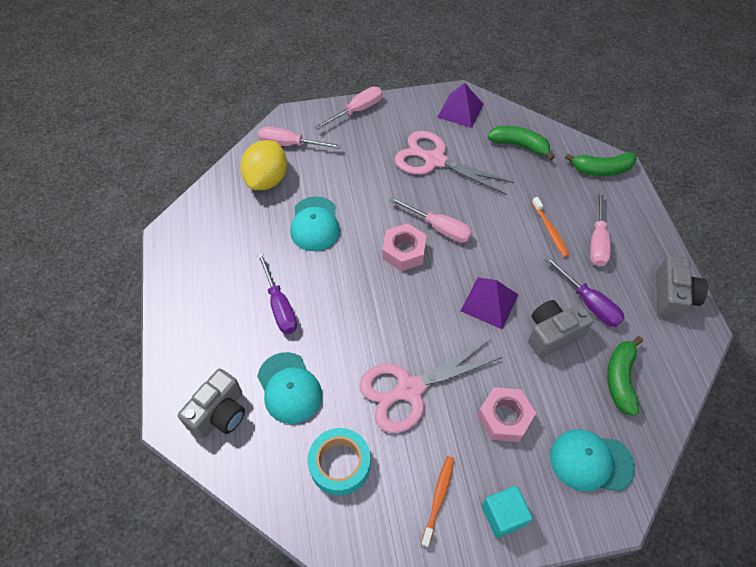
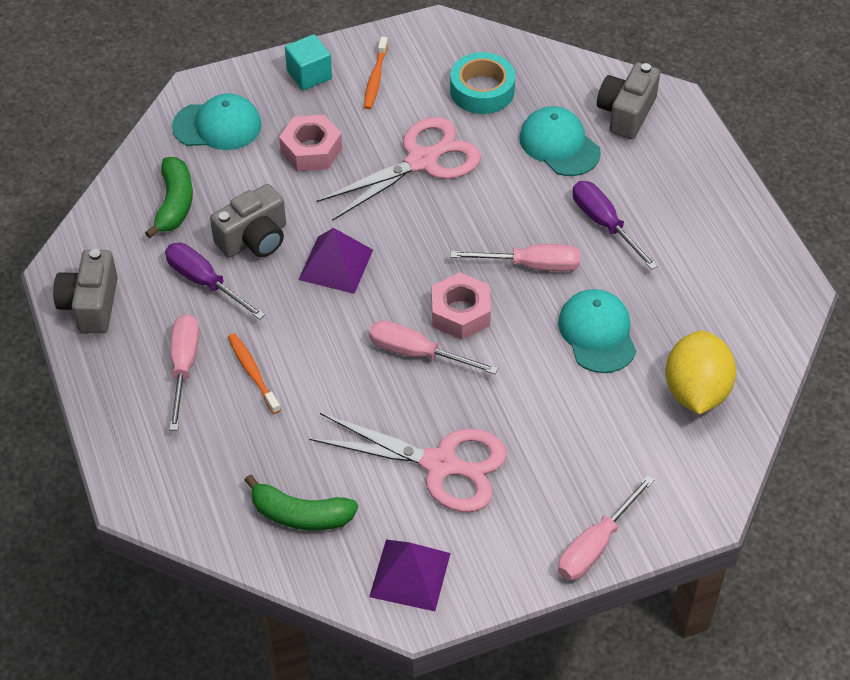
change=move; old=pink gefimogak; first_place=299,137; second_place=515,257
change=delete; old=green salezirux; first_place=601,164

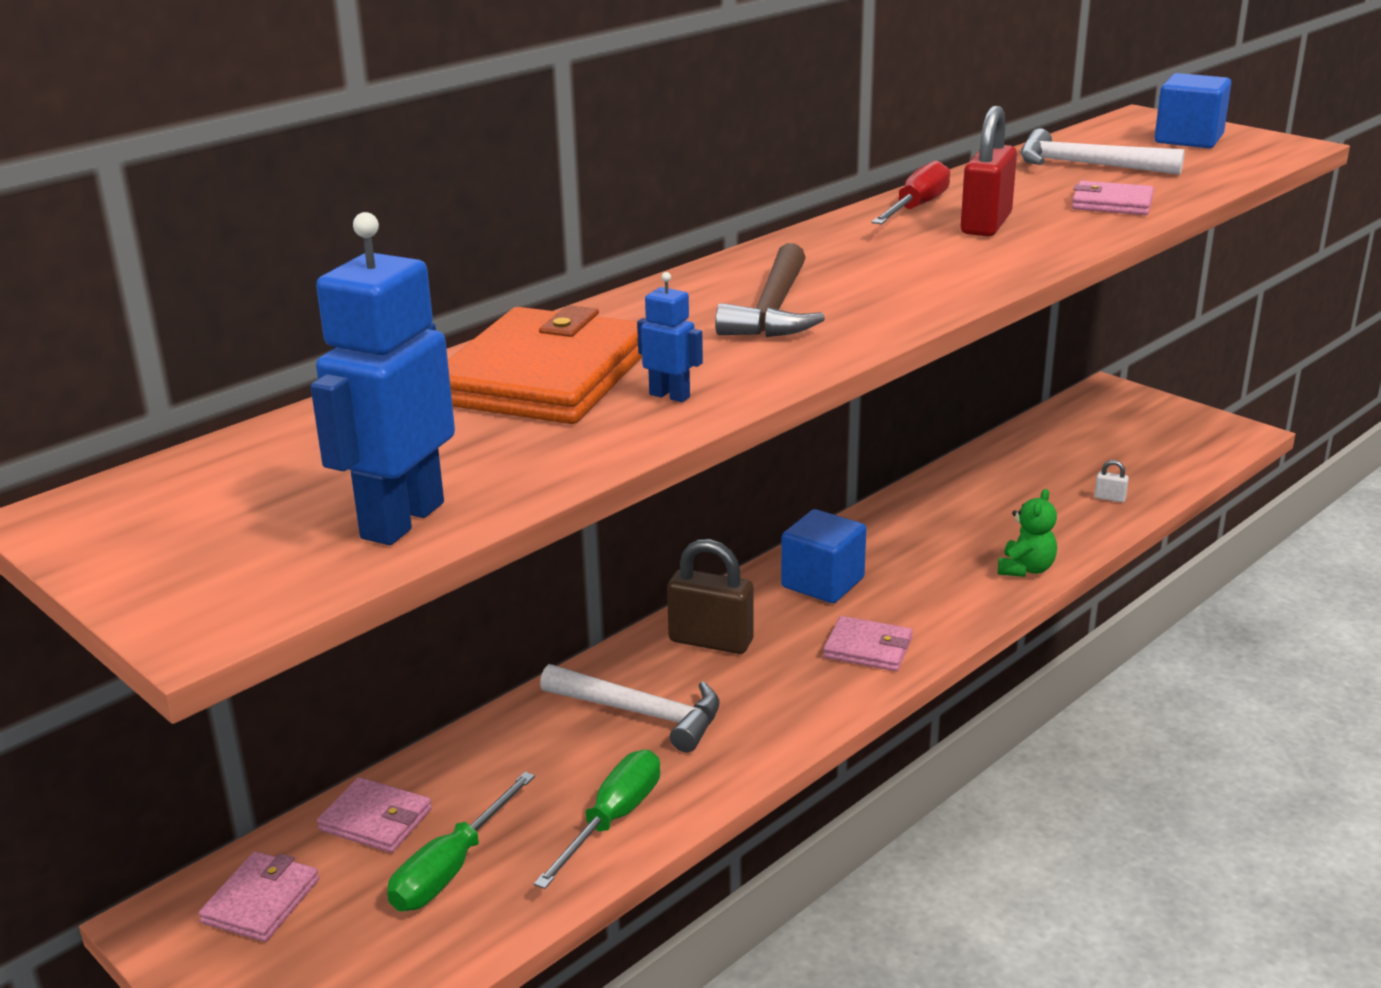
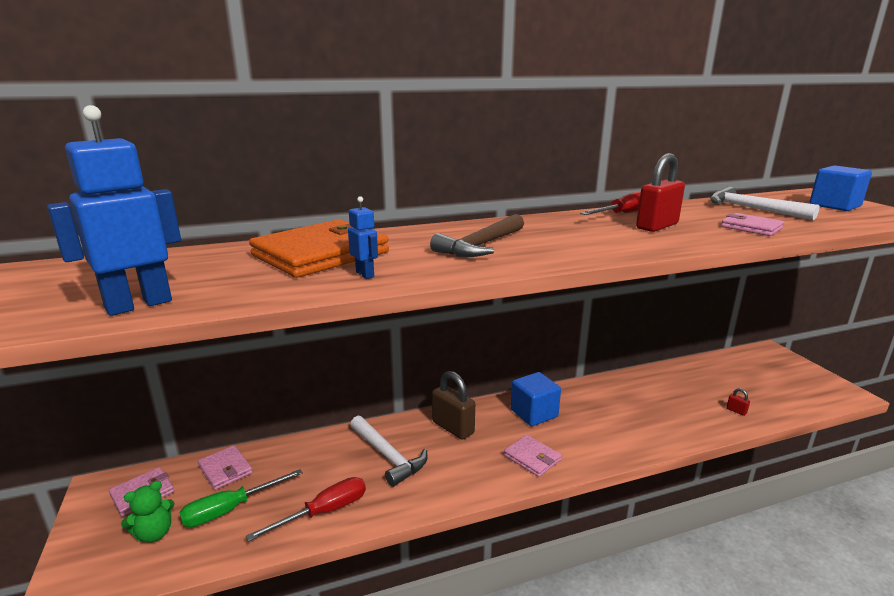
change=recolor; old=green gefimogak; new=red gefimogak; first_place=597,819; second_place=306,509
change=move; old=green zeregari; first_place=1027,533; second_place=148,512
change=recolor; old=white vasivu; new=red vasivu; first_place=1111,481; second_place=738,402

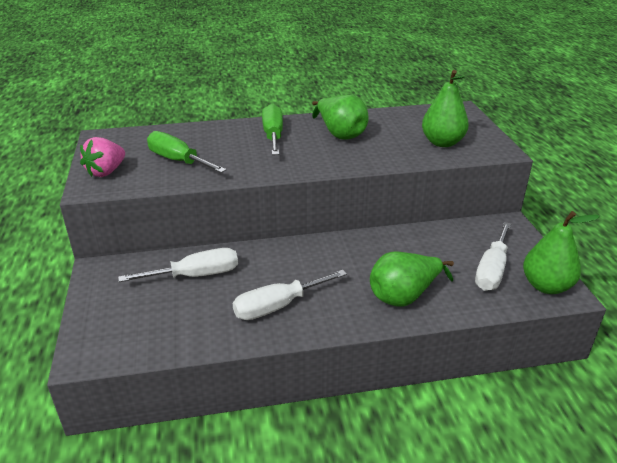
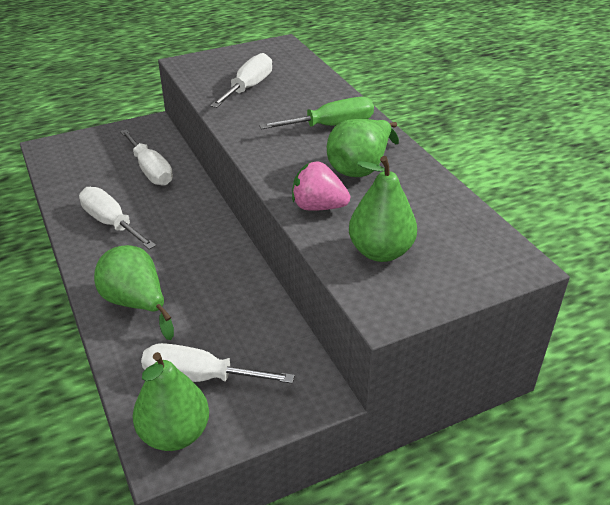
change=move; old=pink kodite; first_place=102,157; second_place=321,186
change=recolor; old=green gefimogak; new=white gefimogak; first_place=187,152; second_place=241,80

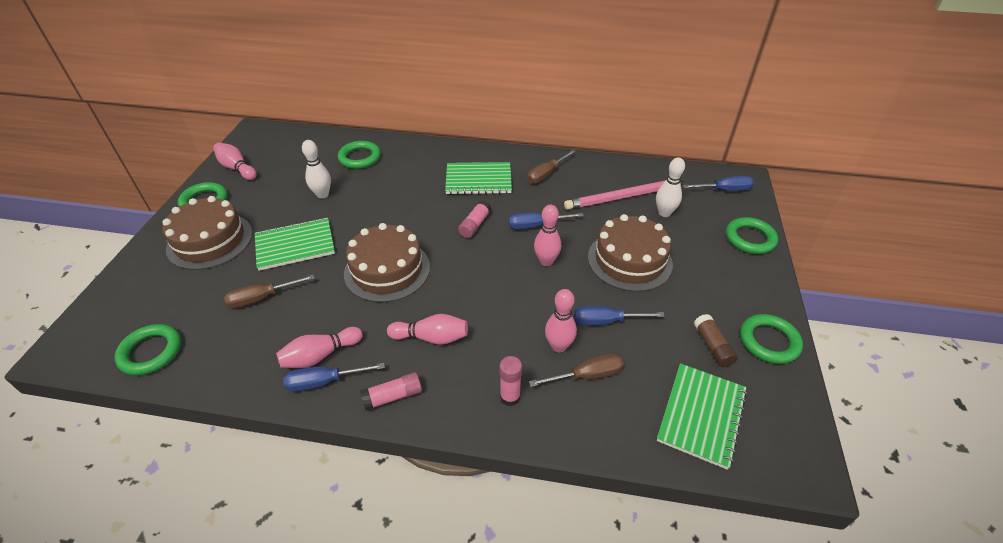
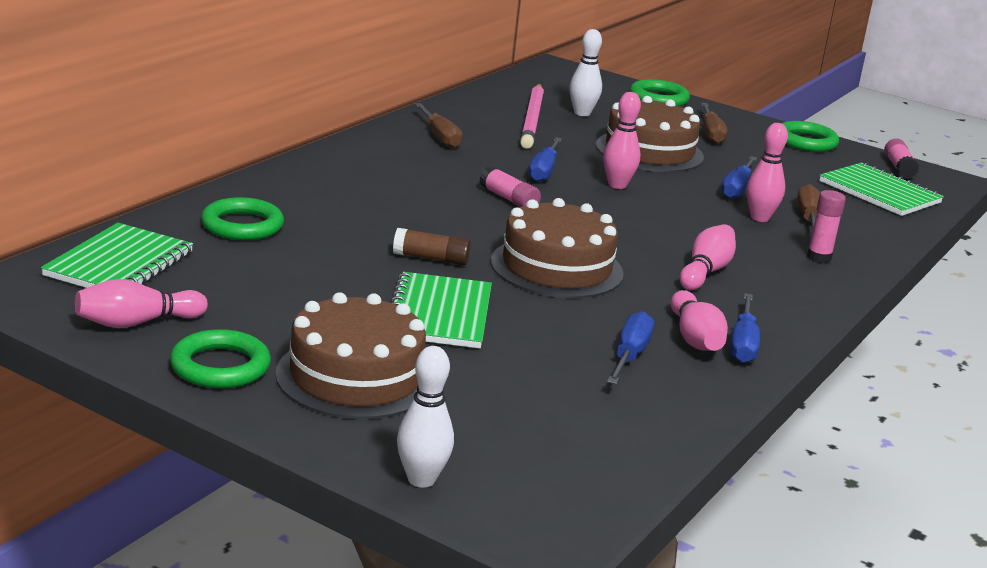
change=delete; old=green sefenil; first_place=147,349
change=move; old=brown gefimogak; first_place=269,291; second_place=714,123
change=move; old=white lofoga; first_place=316,169; second_place=425,416
change=move; old=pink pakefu; first_place=391,391; second_place=901,159
change=move; old=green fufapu; first_place=478,178; second_place=117,255
change=move; old=blue gefimogak; first_place=718,183; second_place=630,347
change=move; old=brown pakefu; first_place=716,340; second_place=432,246

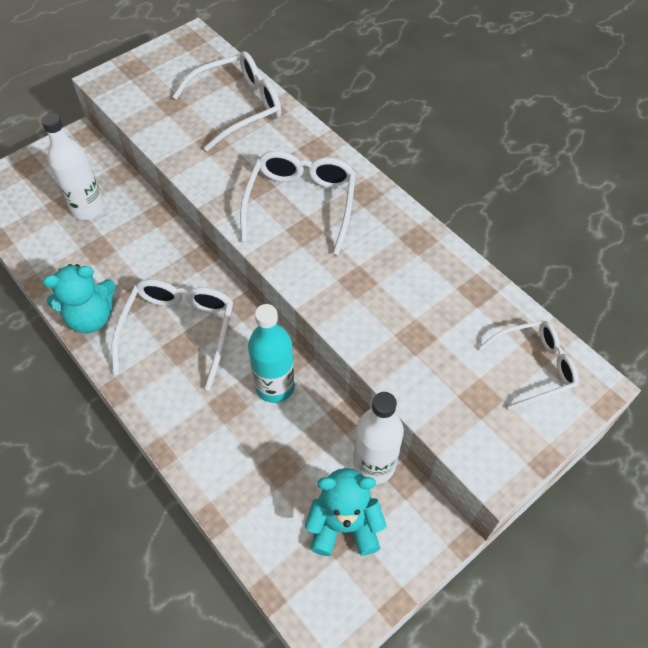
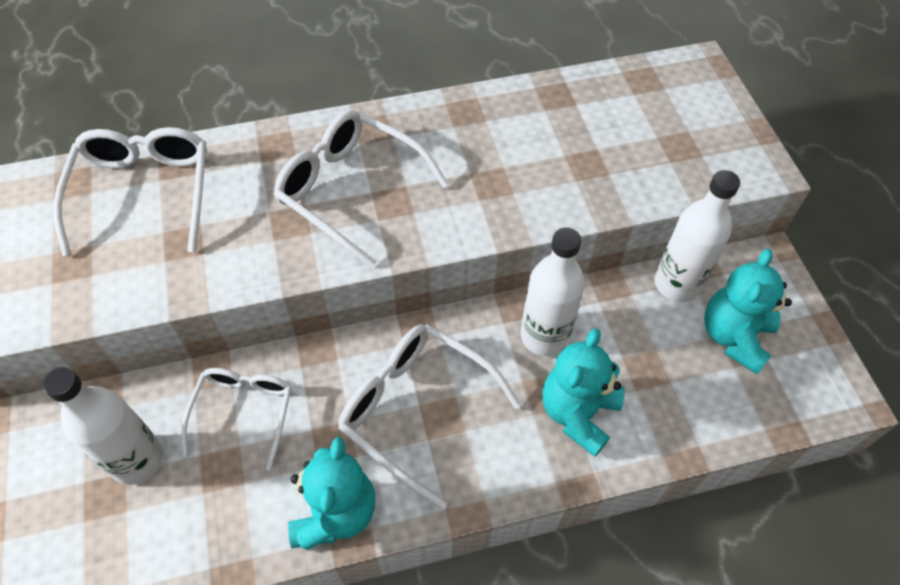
change=recolor; old=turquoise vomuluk; new=white vomuluk; first_place=271,353; second_place=553,291
change=move; old=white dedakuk; first_place=528,365; second_place=236,419
change=insert; new=turquoise zeregari; second_place=583,392

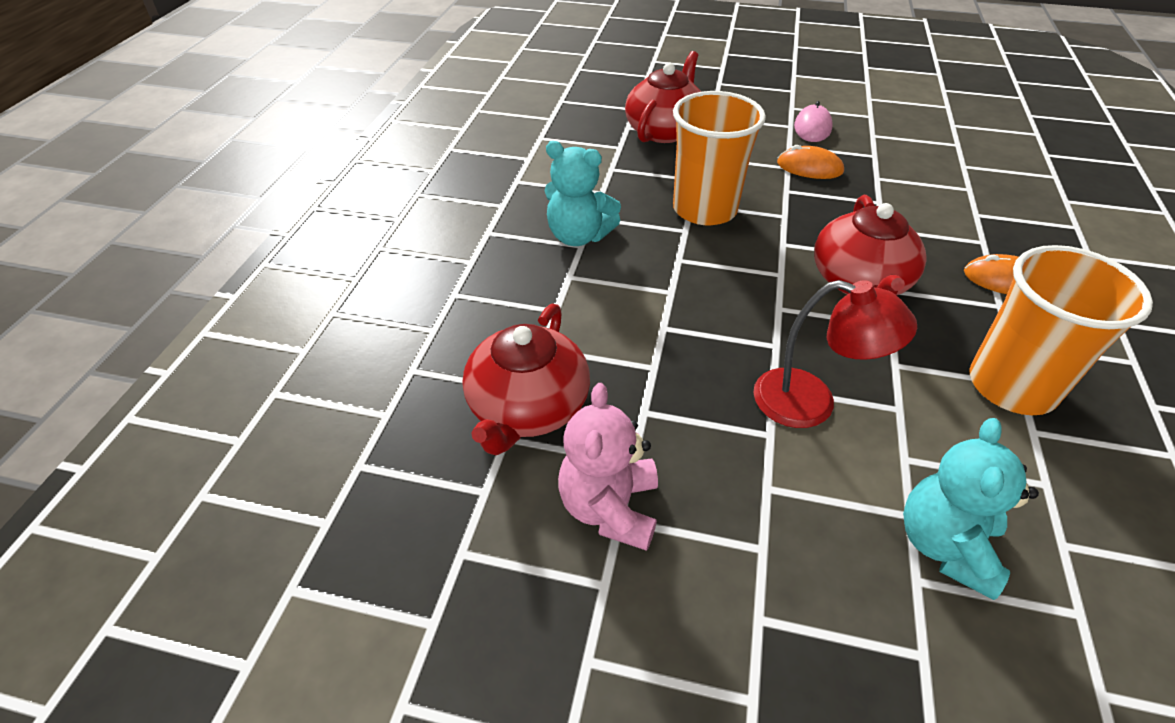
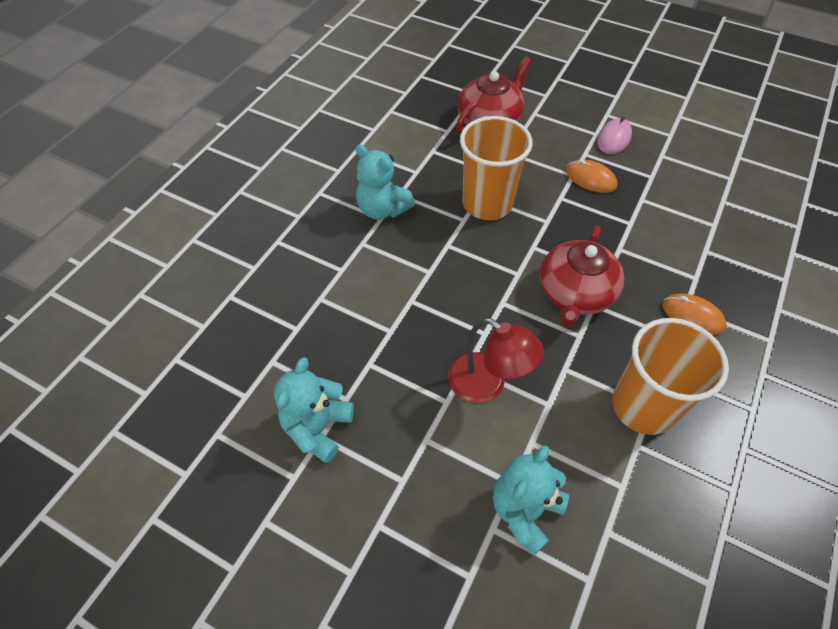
change=delete; old=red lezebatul; first_place=526,379
change=recolor; old=pink zeregari; new=turquoise zeregari; first_place=608,467; second_place=314,410

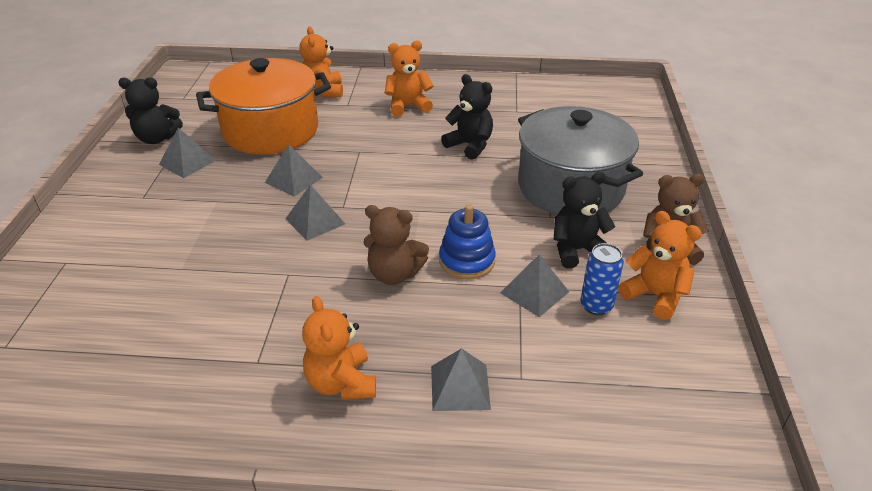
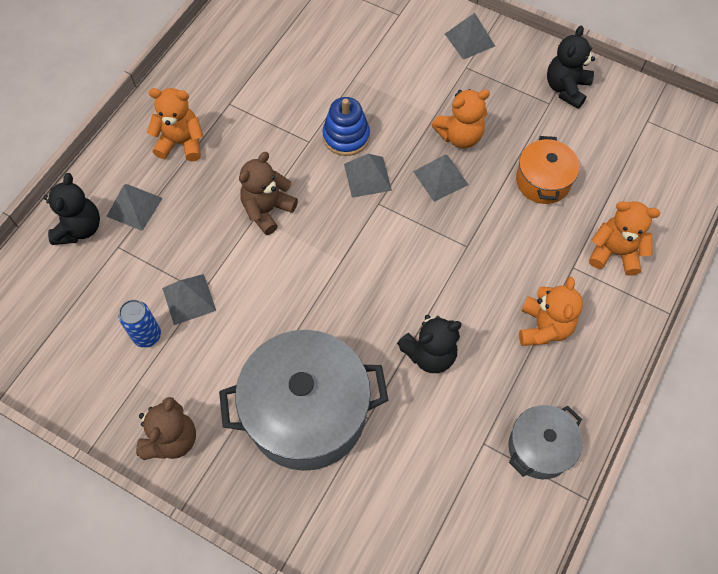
change=move; old=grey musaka; first_place=187,153; second_place=470,36
change=resize; old=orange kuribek; first_place=263,106; second_place=548,170; factor=0.53
change=move; old=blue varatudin; first_place=467,241; second_place=346,126
change=move; old=black zeregari; first_place=584,220; second_place=72,209
change=move; old=orange zeregari; first_place=660,265; second_place=461,118
change=insert; new=grey kuribek; second_place=545,442

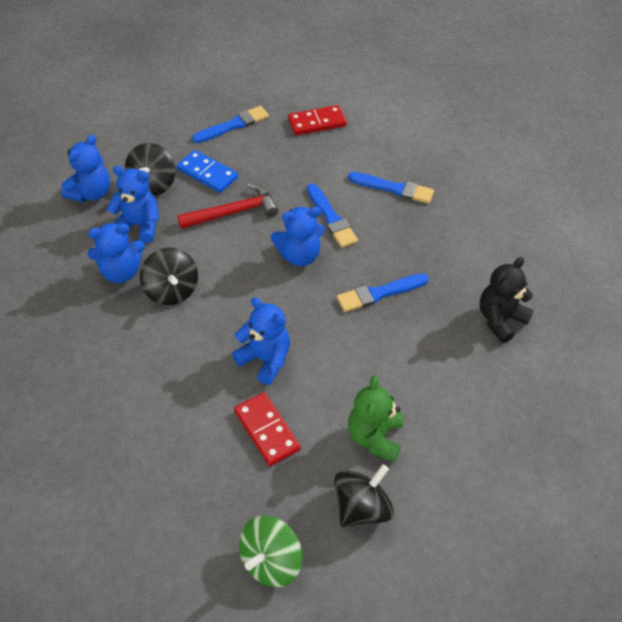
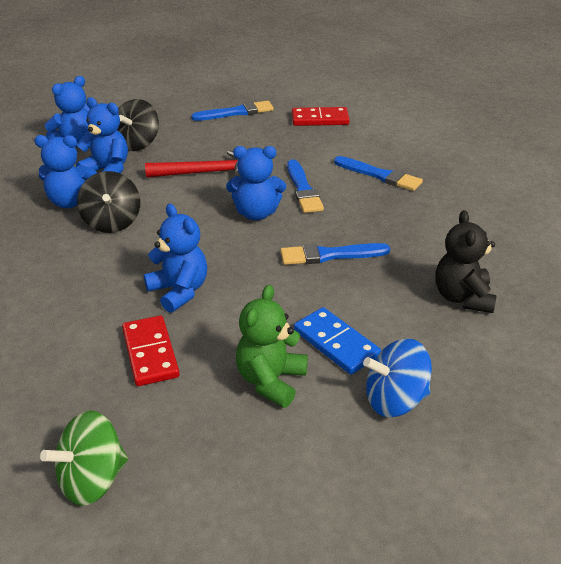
change=move; old=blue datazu; first_place=207,171; second_place=337,341
change=delete; old=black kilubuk; first_place=364,495
change=rotate; old=black zeregari; first_place=506,300; second_place=466,261; degrees=-60
change=insert; new=blue kilubuk; second_place=397,378

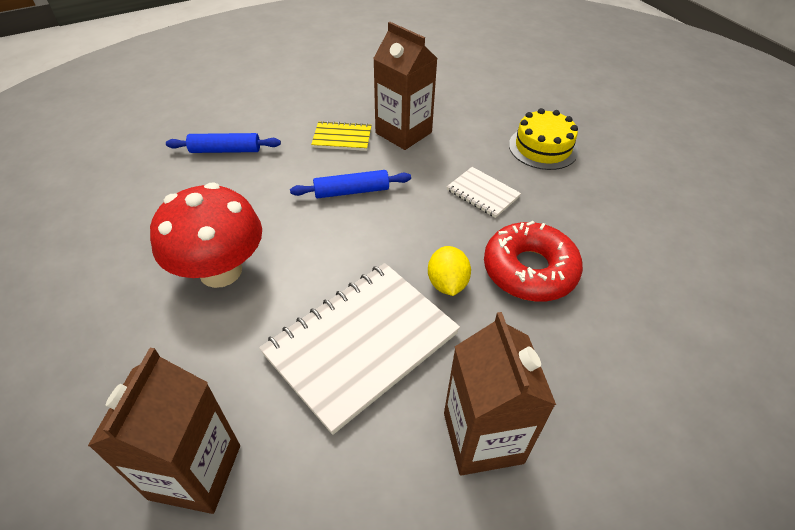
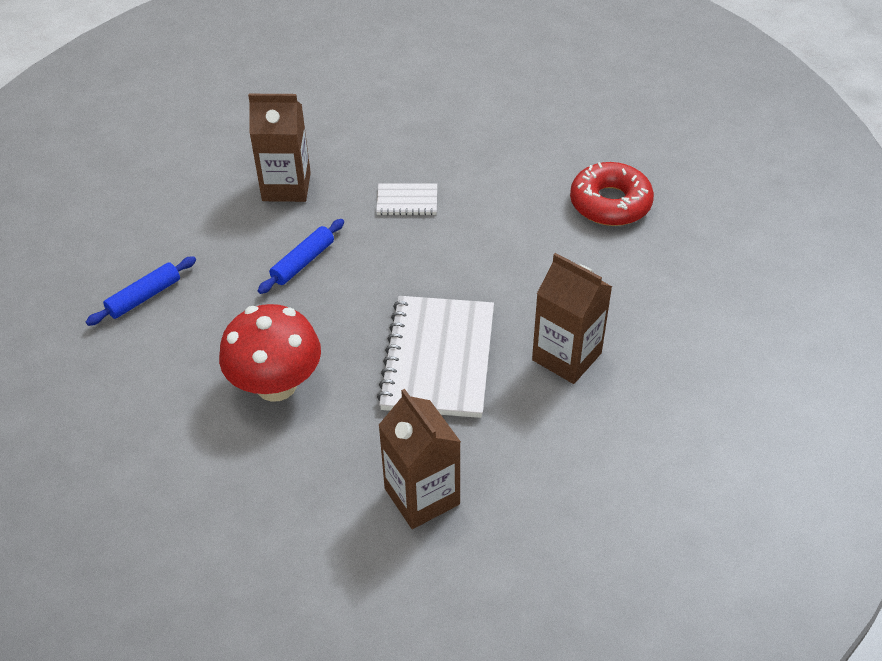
change=delete; old=yellow fufapu; first_place=341,136
change=delete; old=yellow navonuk; first_place=449,271
change=move; old=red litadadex; first_place=533,261; second_place=612,194
change=delete; old=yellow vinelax; first_place=543,139

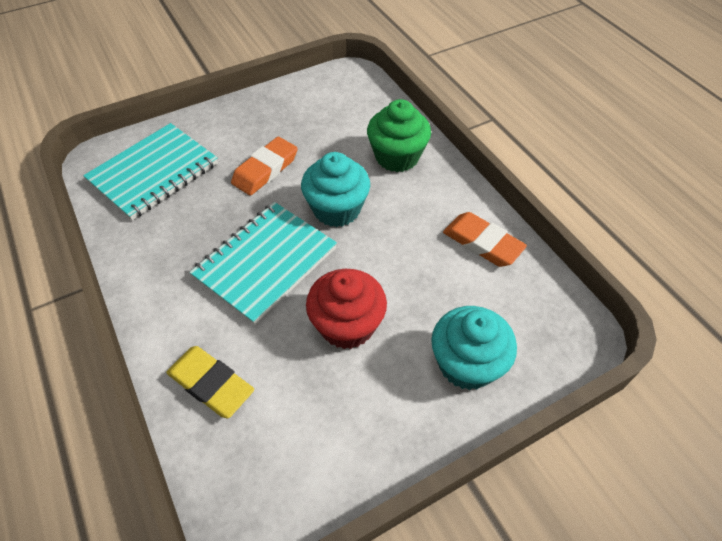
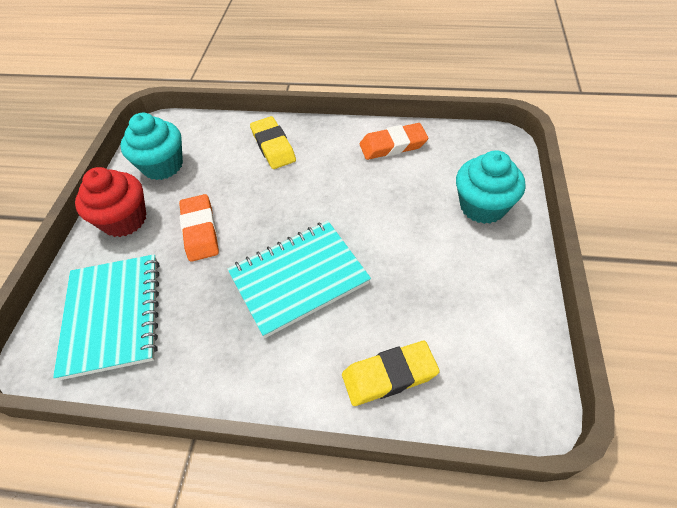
change=rotate; old=turquoise fufapu; first_place=263,263; second_place=299,279; degrees=75
change=move; old=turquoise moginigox; first_place=335,189; second_place=151,146
change=move; old=red moginigox; first_place=346,309; second_place=110,202
change=replace; old=green moginigox; new=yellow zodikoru; first_place=399,135; second_place=273,142

